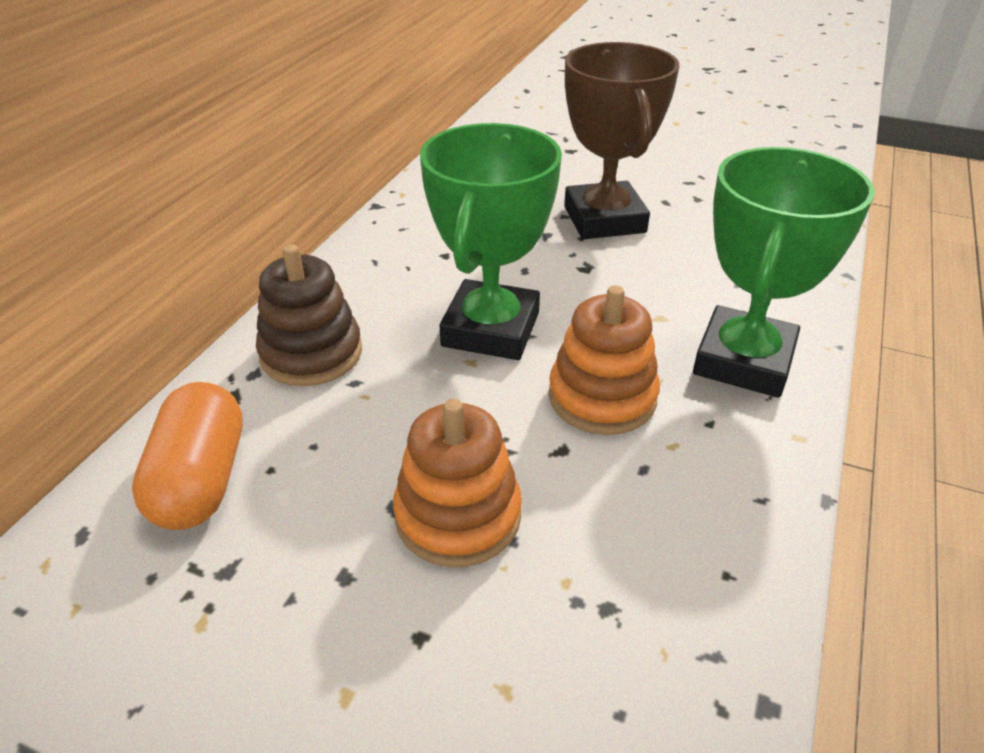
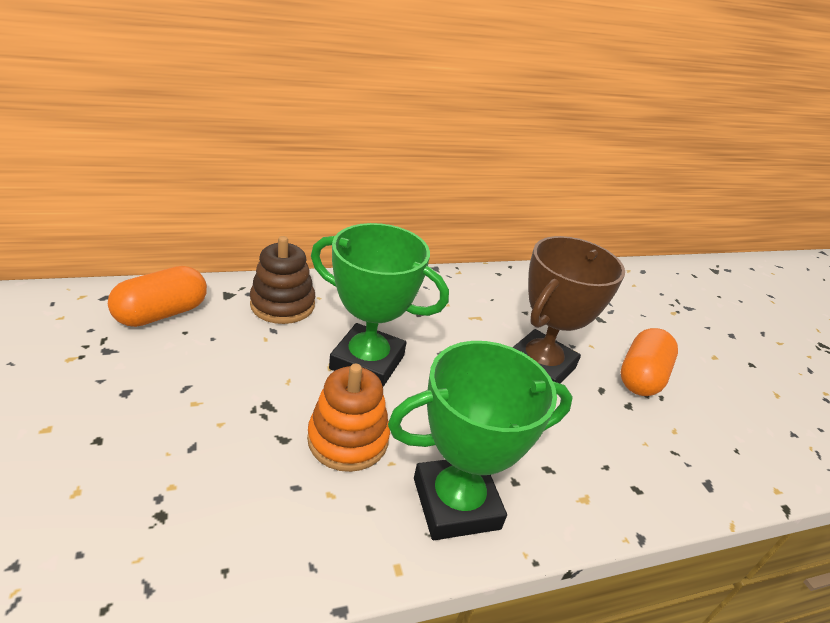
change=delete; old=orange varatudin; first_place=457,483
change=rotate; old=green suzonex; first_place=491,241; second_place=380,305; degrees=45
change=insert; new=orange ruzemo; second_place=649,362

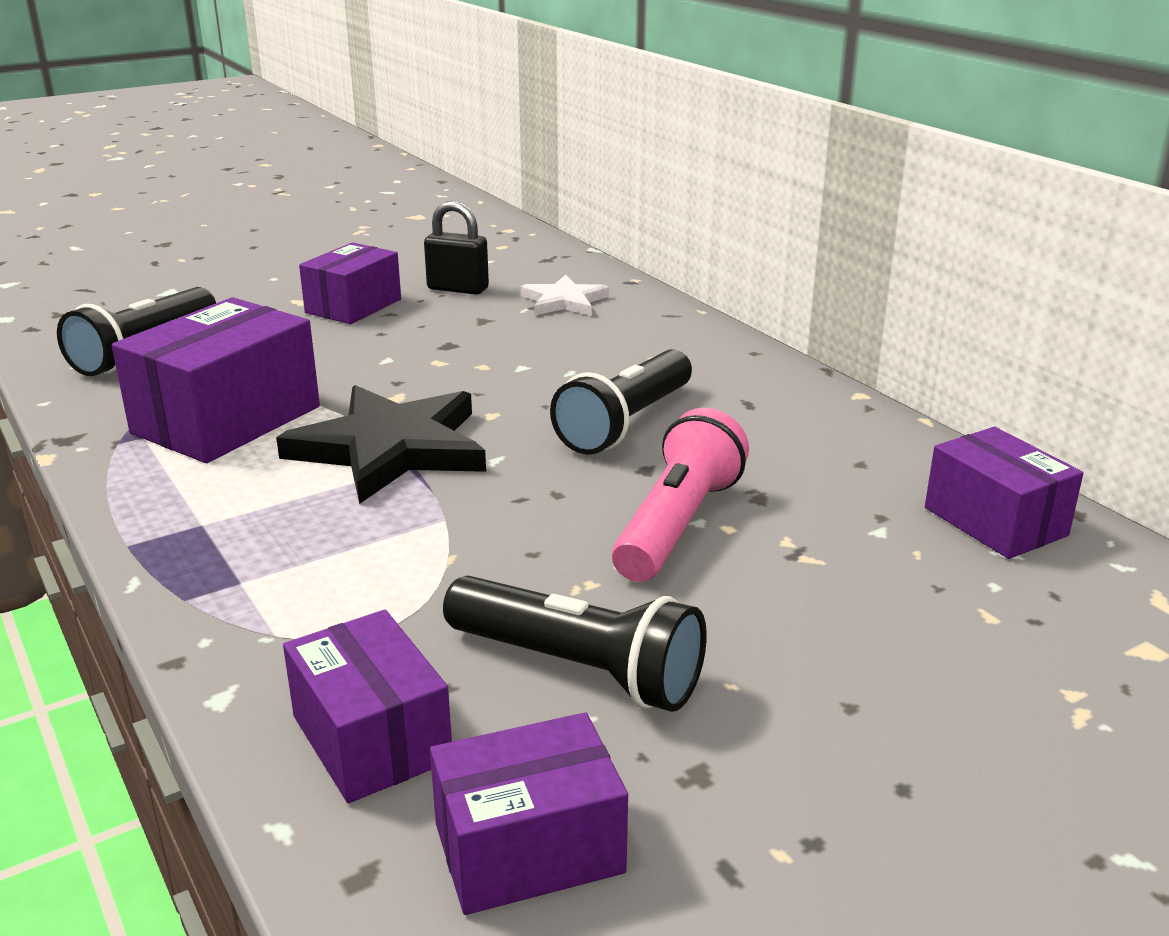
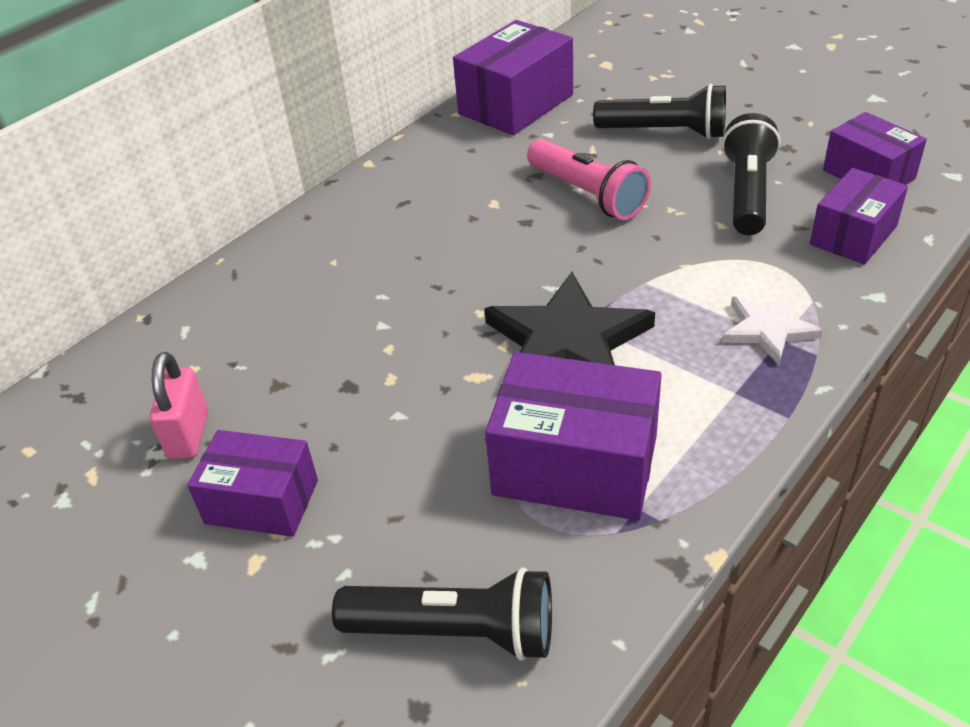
change=recolor; old=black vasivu; new=pink vasivu; first_place=456,247; second_place=179,405
change=move; old=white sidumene; first_place=565,295; second_place=772,329
change=move; old=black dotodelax; first_place=621,402; second_place=659,111
change=rotate; old=pink dotodelax; first_place=680,495; second_place=589,179; degrees=-135
change=resize; old=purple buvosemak; first_place=1004,493; second_place=513,77; factor=1.54

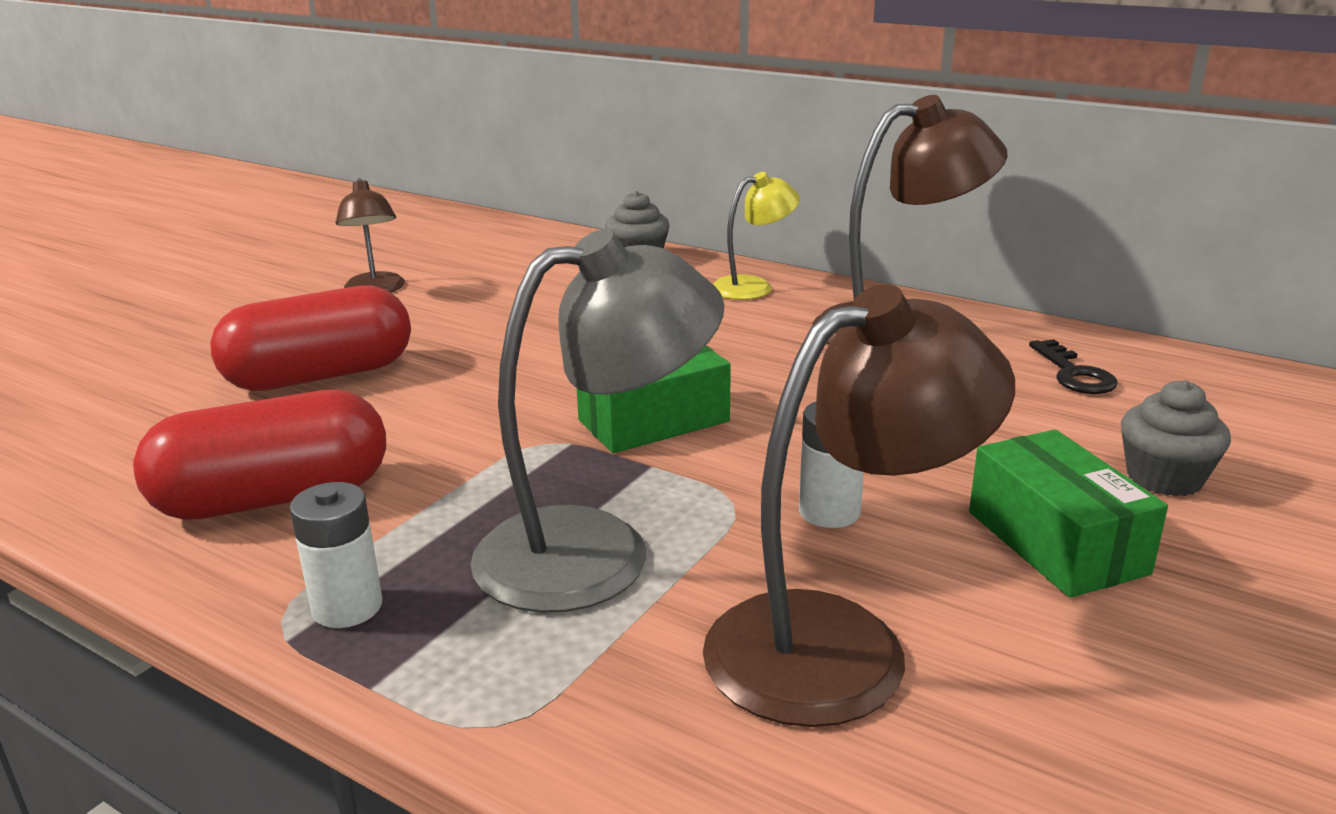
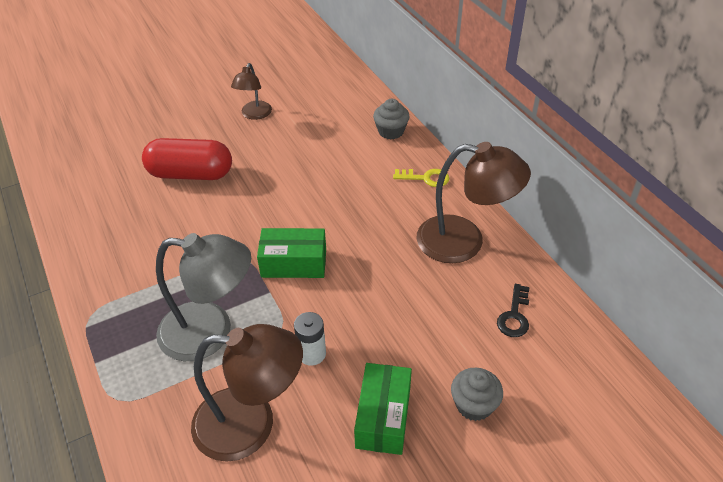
change=delete; old=red ruzemo; first_place=259,455
change=delete; old=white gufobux; first_place=336,555
change=replace; old=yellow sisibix; new=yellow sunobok; first_place=756,236; second_place=421,178

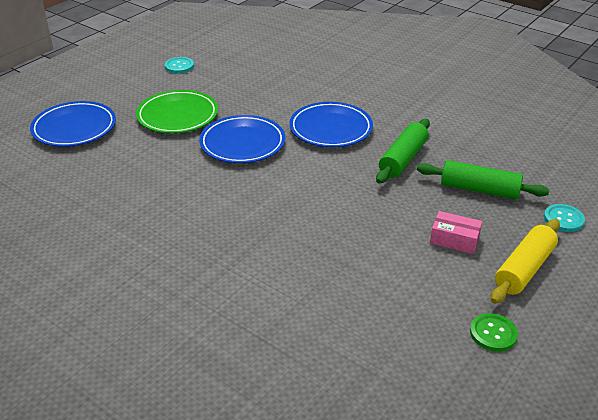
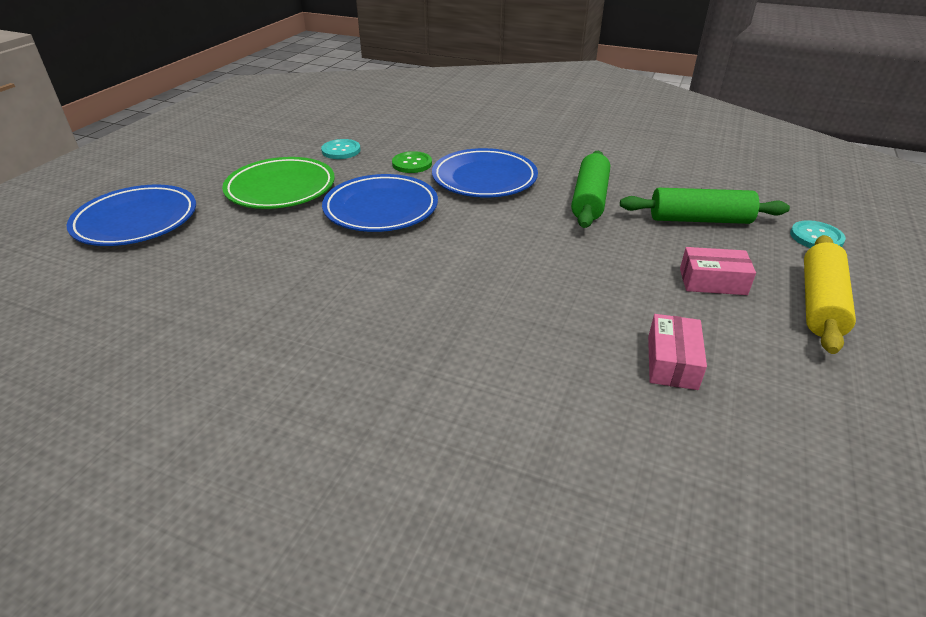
change=move; old=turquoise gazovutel; first_place=179,65; second_place=341,149
change=move; old=green gazovutel; first_place=494,332; second_place=412,162
change=insert; new=pink buvosemak; second_place=677,352

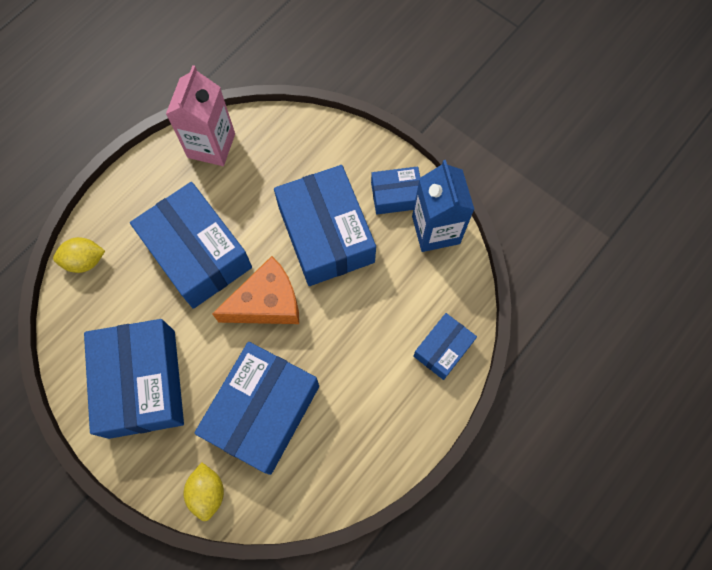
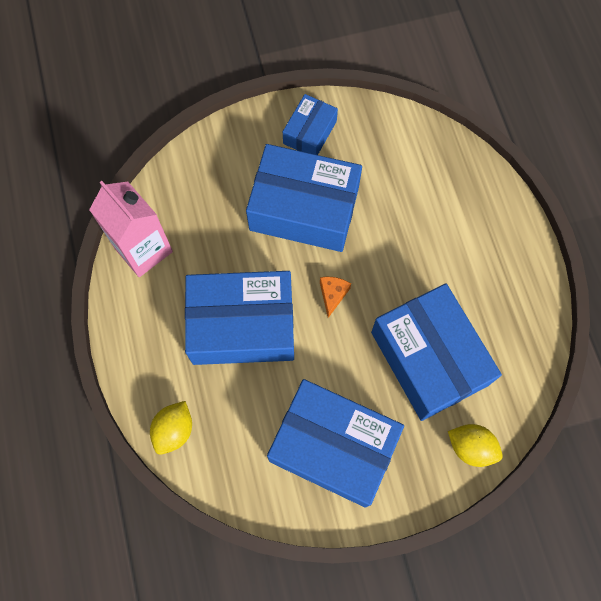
change=resize; old=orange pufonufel; first_place=255,290; second_place=335,297; factor=0.46
change=delete; old=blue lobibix; first_place=443,206
change=delete; old=blue buvosemak; first_place=445,346

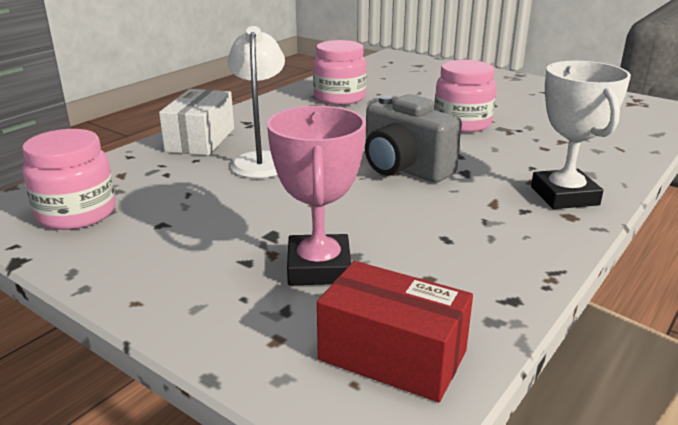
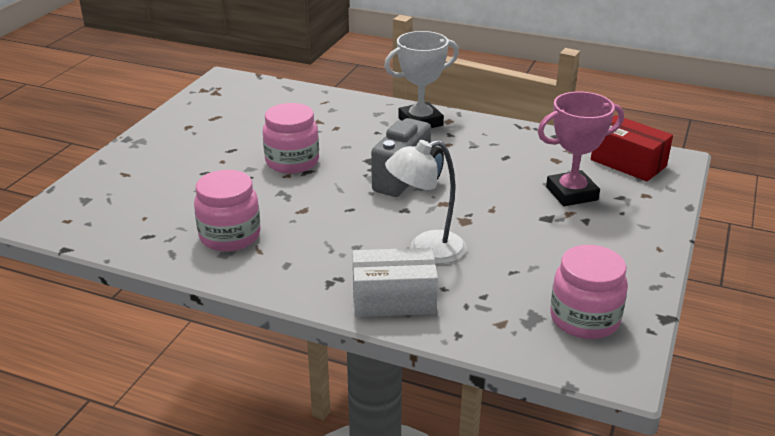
change=rotate; old=red buvosemak; first_place=395,331; second_place=632,148; degrees=-60

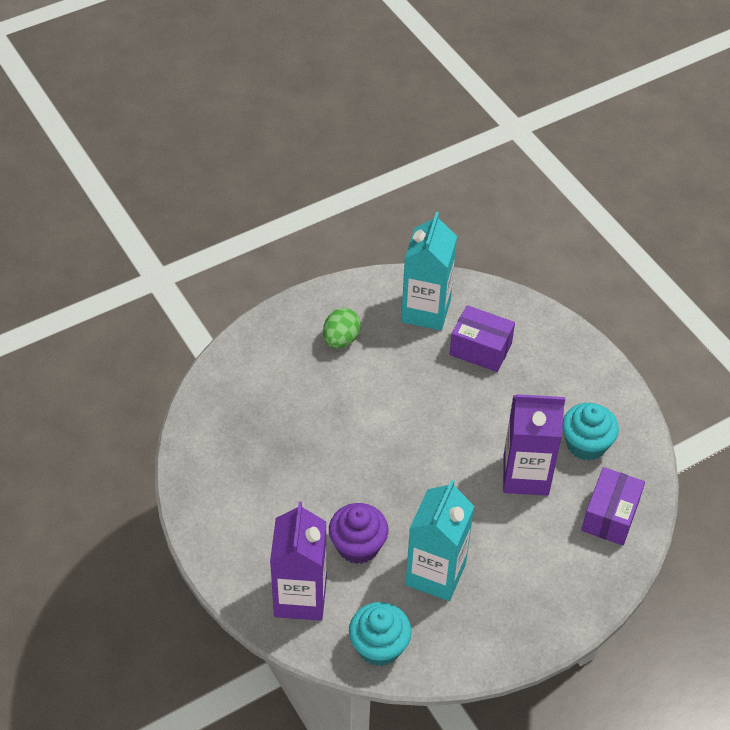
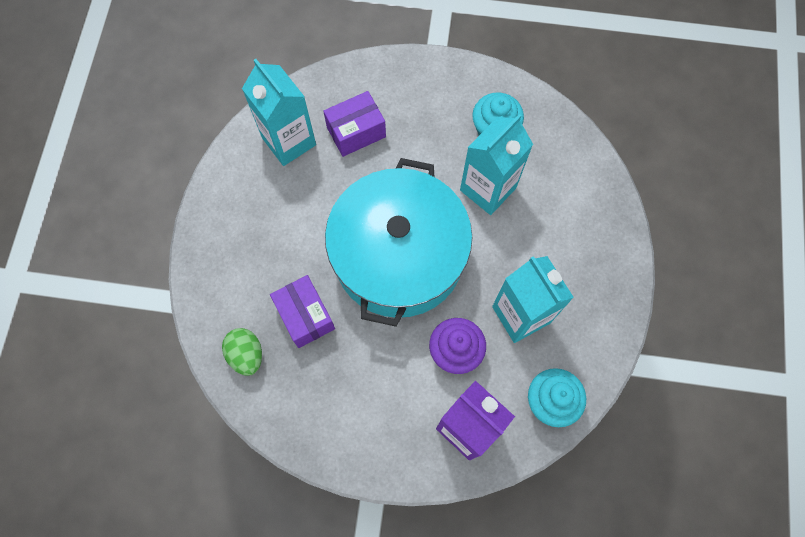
change=move; old=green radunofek; first_place=342,328; second_place=242,352
change=recolor; old=purple lobibix; new=turquoise lobibix; first_place=534,445; second_place=496,164
change=move; old=purple buvosemak; first_place=613,506; second_place=302,311
change=insert; new=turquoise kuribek; second_place=398,242

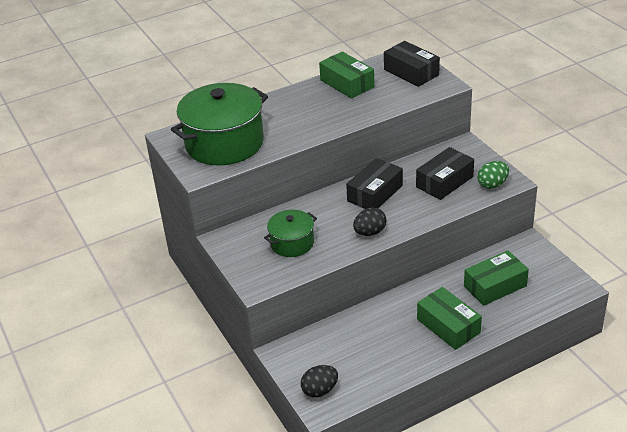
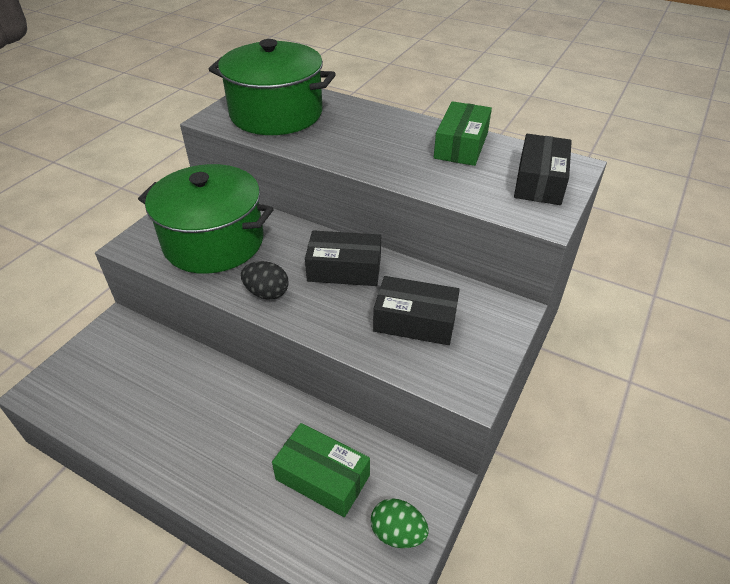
change=resize; old=green kuribek; first_place=290,233; second_place=206,219; factor=1.88
change=delete; old=black radunofek; first_place=319,381
change=delete; old=green buvosemak; first_place=449,318
change=move; old=green radunofek; first_place=493,175; second_place=400,523

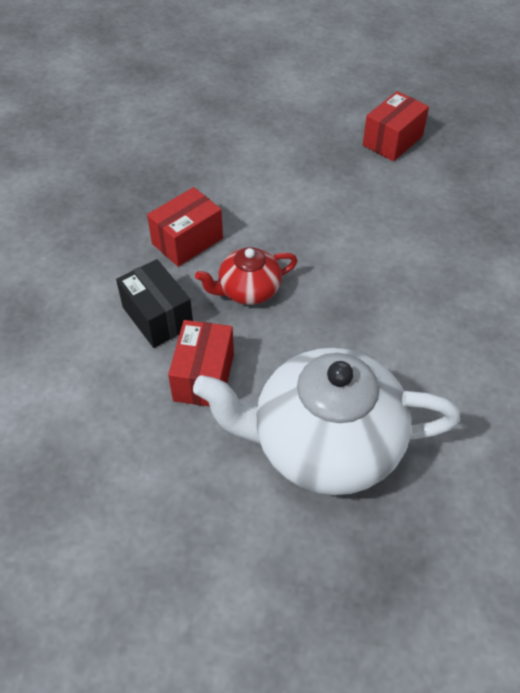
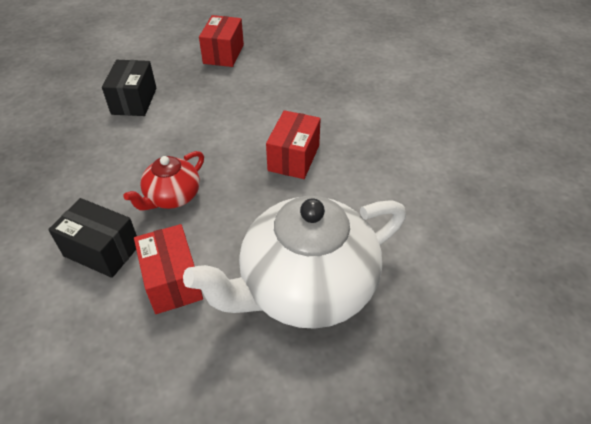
change=move; old=red buvosemak; first_place=185,227; second_place=293,144
change=insert; new=black buvosemak; second_place=129,88

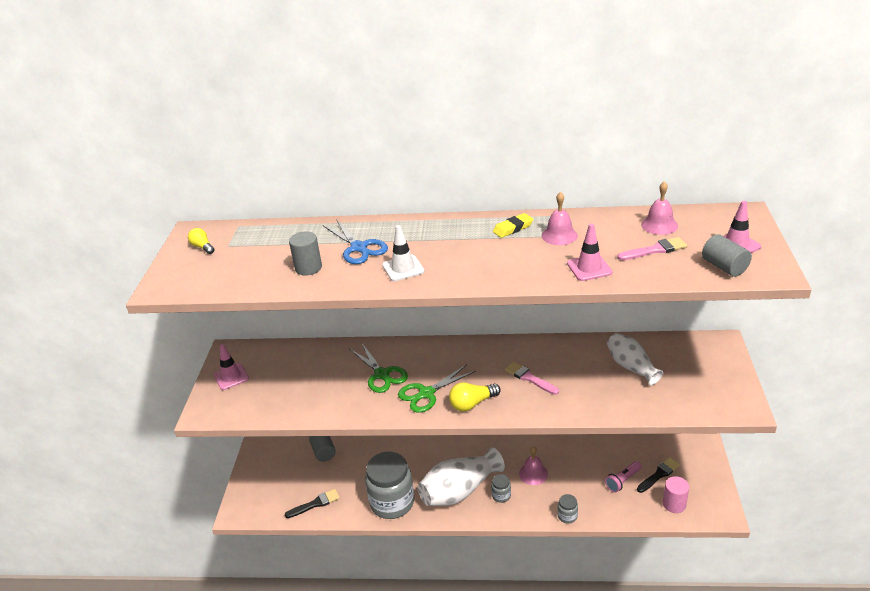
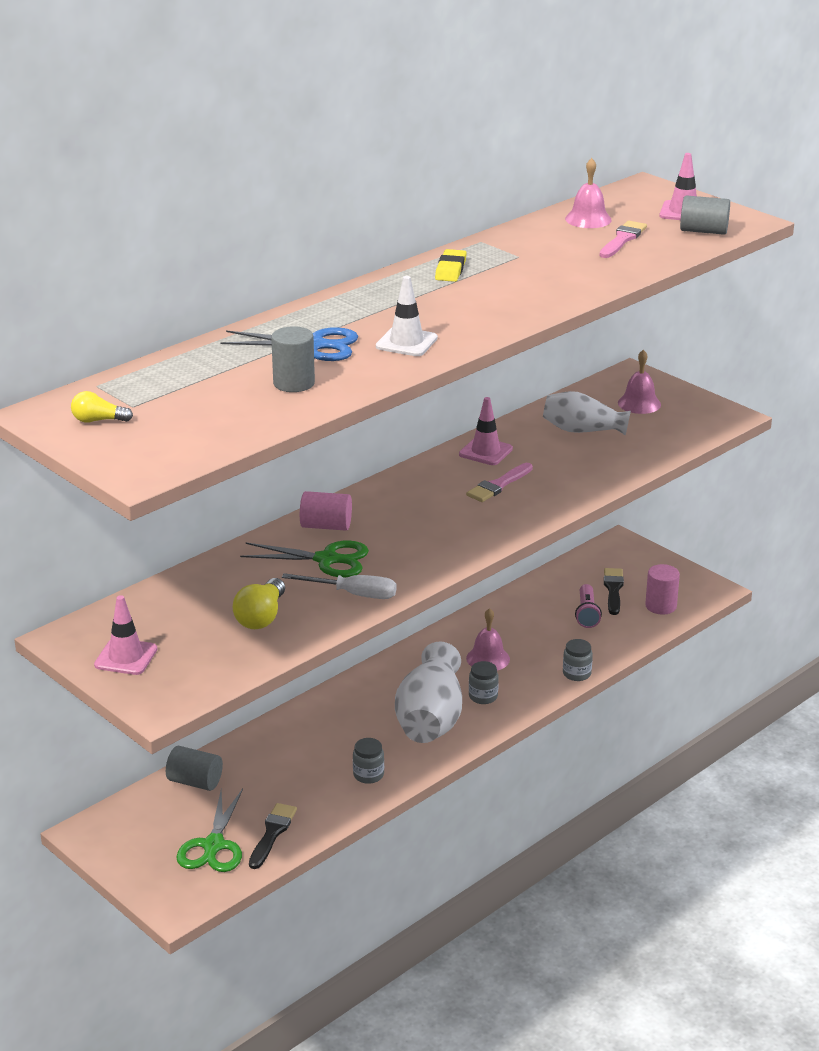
change=resize; old=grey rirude; first_place=389,485; second_place=368,761; factor=0.42
change=move; old=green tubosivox; first_place=437,388; second_place=209,830
change=move; old=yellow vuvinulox; first_place=475,397; second_place=259,603
change=rotate; old=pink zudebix; first_place=532,378; second_place=499,482; degrees=-45
change=move; old=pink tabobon; first_place=560,218; second_place=639,382
change=move; old=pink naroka; first_place=589,252; second_place=486,431
change=insert; new=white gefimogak; second_place=339,586
change=insert; new=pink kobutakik; second_place=326,511

